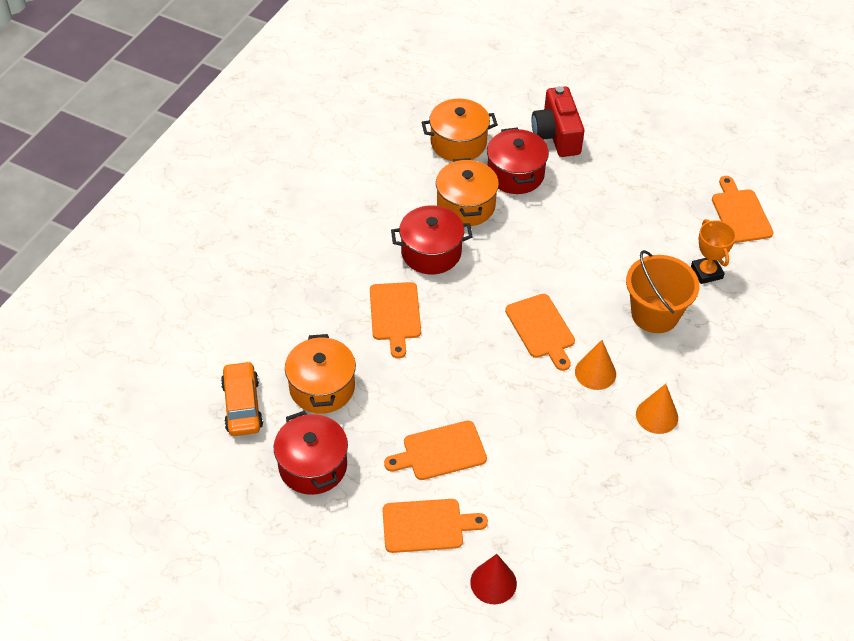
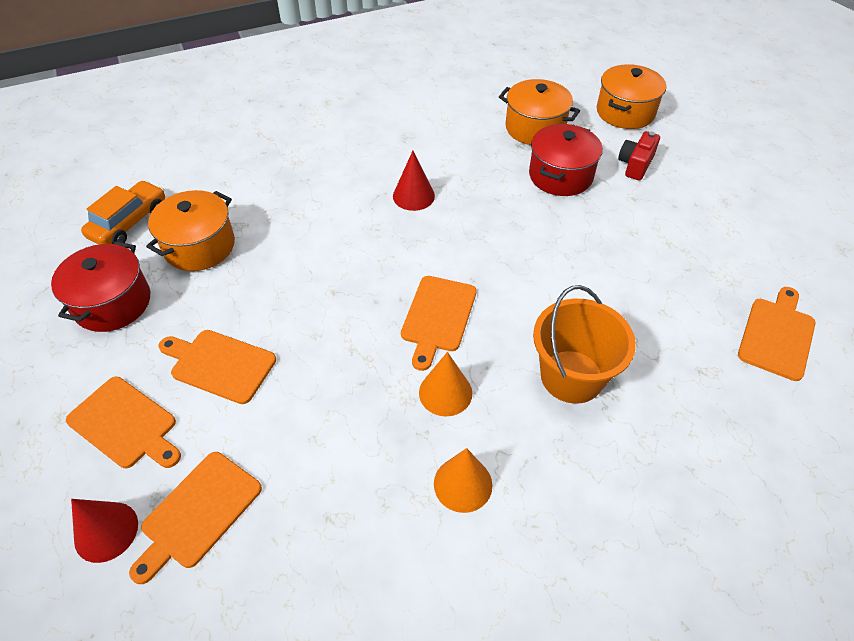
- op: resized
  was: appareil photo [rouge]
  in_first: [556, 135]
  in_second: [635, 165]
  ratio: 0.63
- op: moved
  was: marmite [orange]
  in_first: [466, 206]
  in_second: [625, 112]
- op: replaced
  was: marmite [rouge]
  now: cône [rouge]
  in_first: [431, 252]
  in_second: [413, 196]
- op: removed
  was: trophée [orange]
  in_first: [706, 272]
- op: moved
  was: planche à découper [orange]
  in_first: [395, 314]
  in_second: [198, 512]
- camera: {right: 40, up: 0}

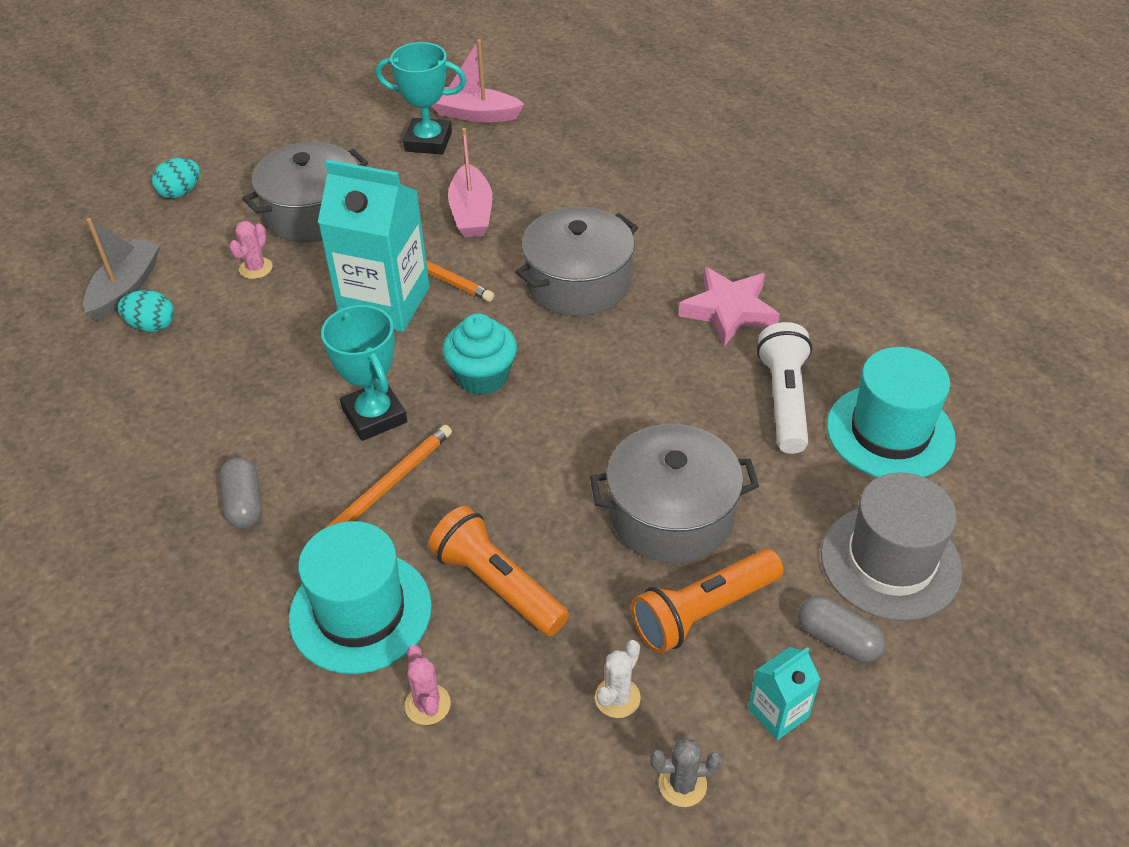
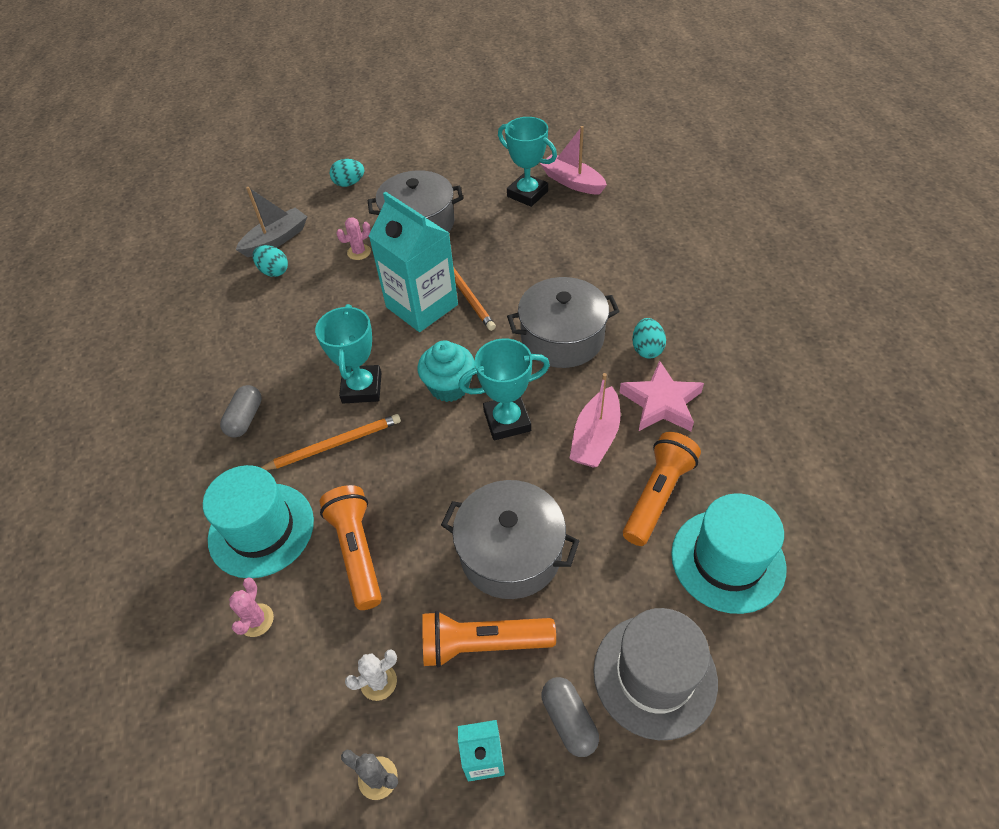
- op: moved
  was: bateau [rose]
  in_first: [471, 213]
  in_second: [595, 437]
- op: recoloured
  was: lampe de poche [blanc]
  now: lampe de poche [orange]
  in_first: [784, 400]
  in_second: [658, 495]
- op: added
  now: œuf [turquoise]
  in_second: [646, 349]
- op: added
  now: trophée [turquoise]
  in_second: [507, 421]
- camera: {right: 30, up: 5}

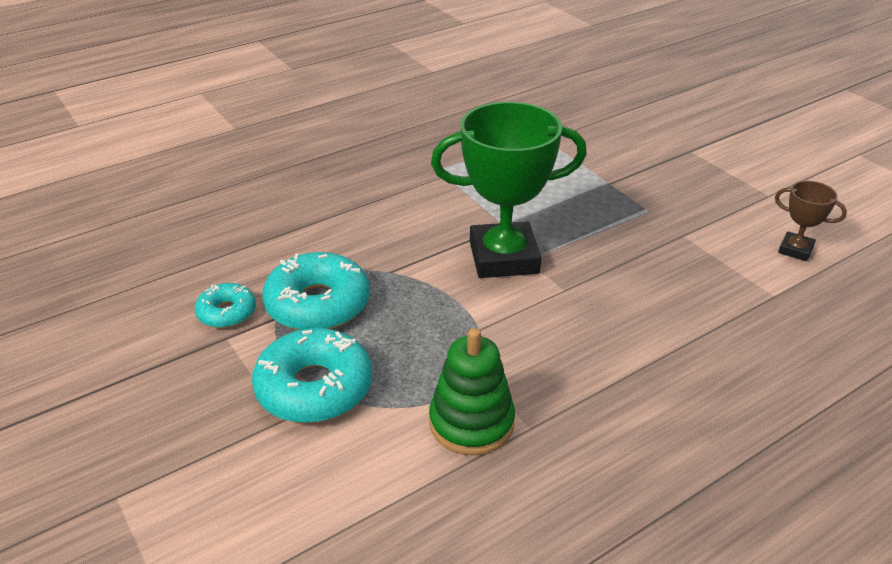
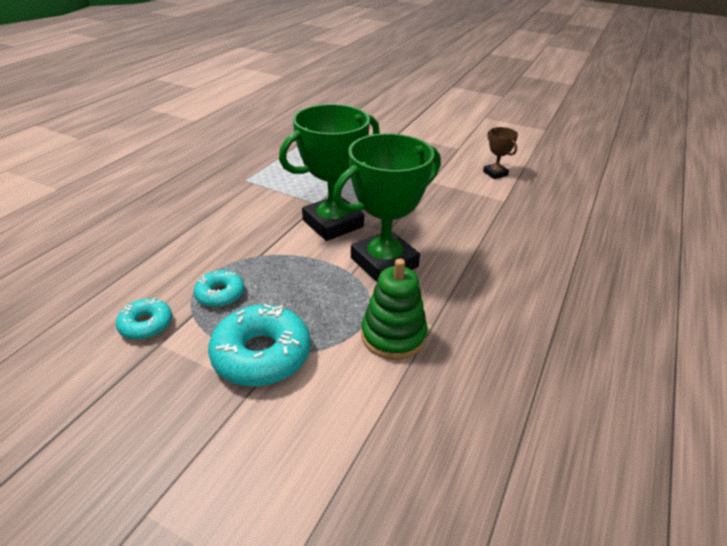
- op: turned
  was: trophée [marron]
  in_first: [795, 250]
  in_second: [495, 173]
  clockwise: 60
- op: resized
  was: beignet [turquoise]
  in_first: [318, 304]
  in_second: [220, 294]
  ratio: 0.56
- op: added
  now: trophée [vert]
  in_second: [384, 262]
- camera: {right: -30, up: 0}

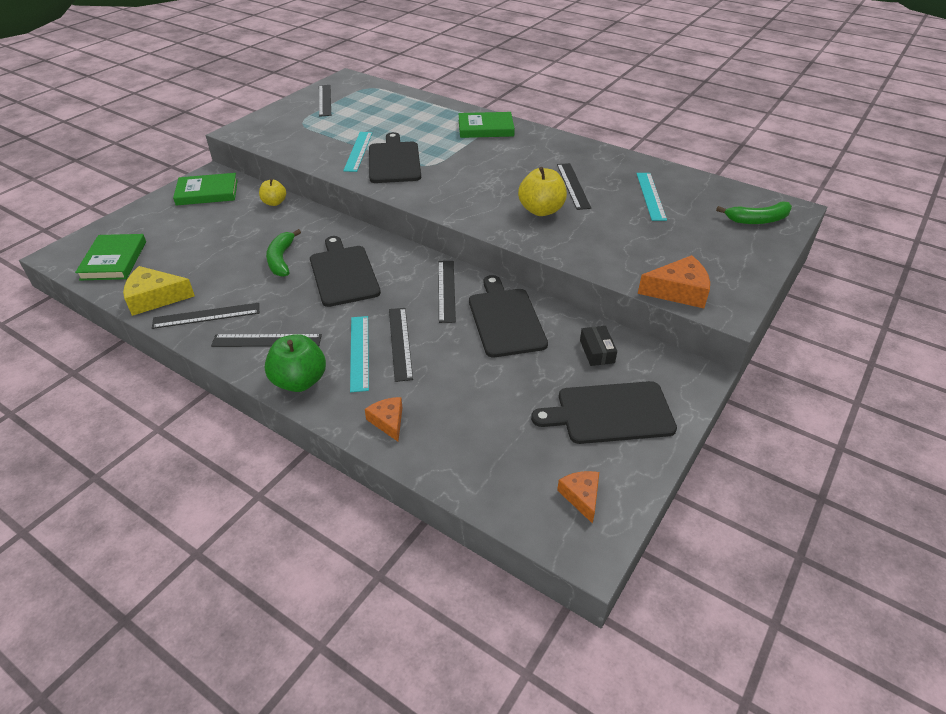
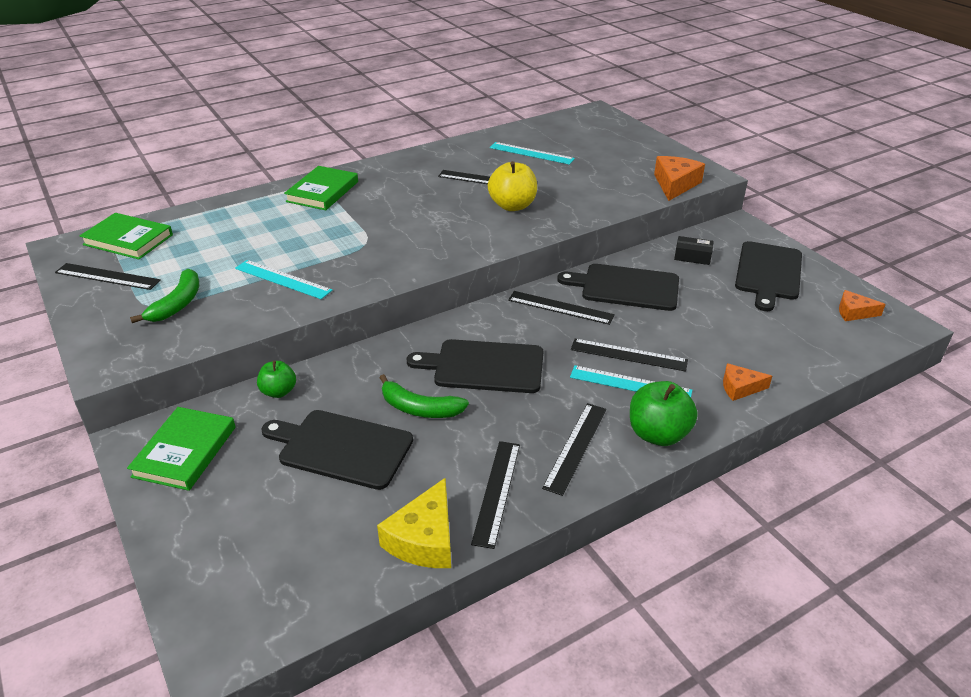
- op: moved
  was: planche à découper [noir]
  in_first: [394, 161]
  in_second: [341, 448]
- op: recoloured
  was: pomme [jaune]
  now: pomme [vert]
  in_first: [274, 203]
  in_second: [278, 392]
- op: moved
  was: banane [vert]
  in_first: [758, 220]
  in_second: [177, 304]
- op: moved
  was: livre [vert]
  in_first: [114, 260]
  in_second: [128, 240]
- camera: {right: -65, up: -5}

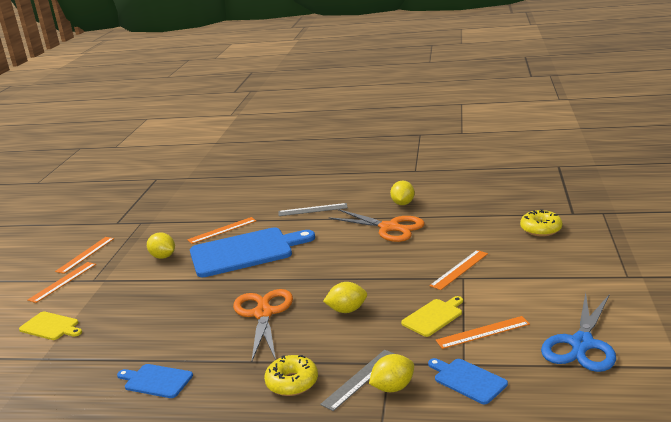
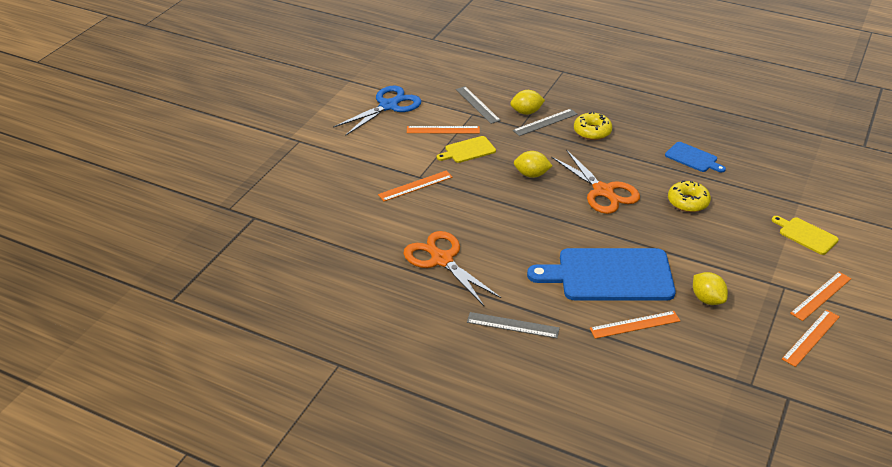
- op: removed
  was: citron [jaune]
  in_first: [403, 203]
- op: moved
  was: beignet [jaune]
  in_first: [541, 229]
  in_second: [688, 202]
- op: turned
  was: ciseaux [orange]
  in_first: [263, 314]
  in_second: [603, 191]
  clockwise: -45
- op: replaced
  was: planche à découper [bleu]
  now: règle [gris]
  in_first: [467, 380]
  in_second: [477, 105]
- camera: {right: -165, up: 15}

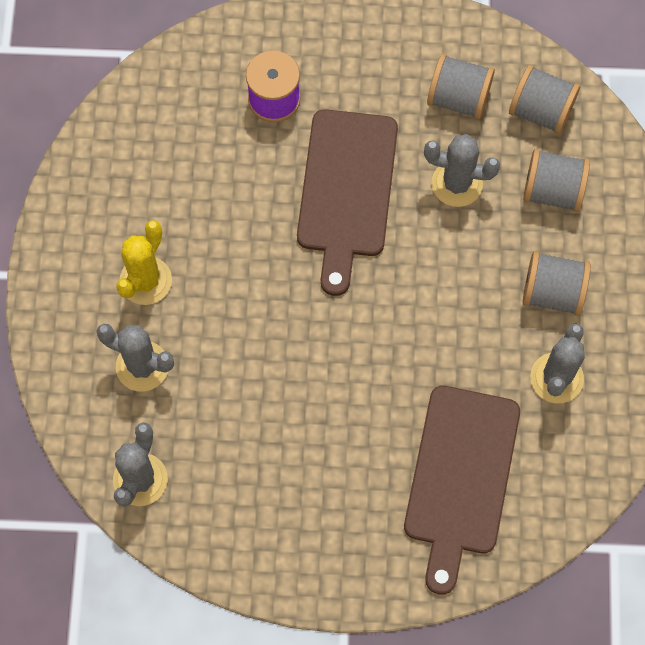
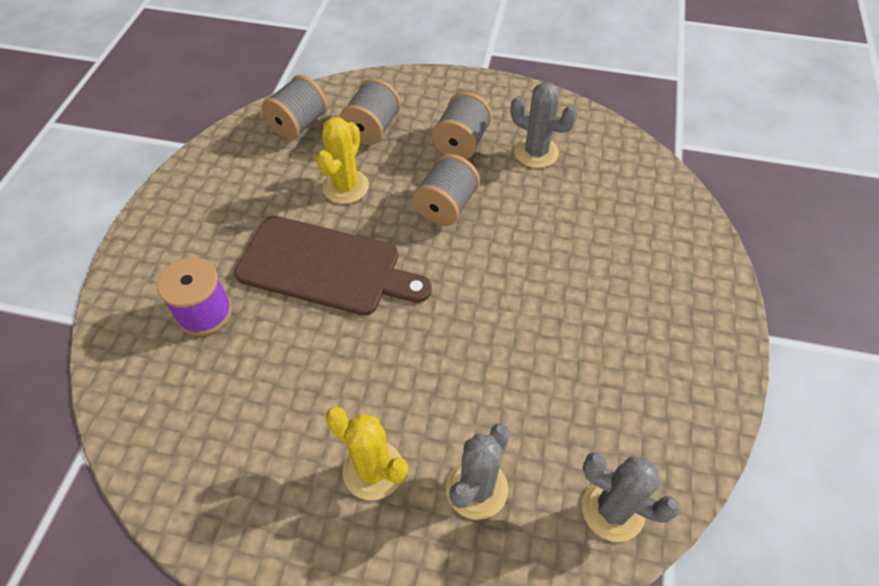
- op: moved
  was: bobine [gris]
  in_first: [458, 98]
  in_second: [446, 206]
- op: recoloured
  was: cactus [gris]
  now: cactus [jaune]
  in_first: [457, 183]
  in_second: [345, 187]
- op: removed
  was: planche à découper [marron]
  in_first: [460, 477]
- camera: {right: -80, up: -15}

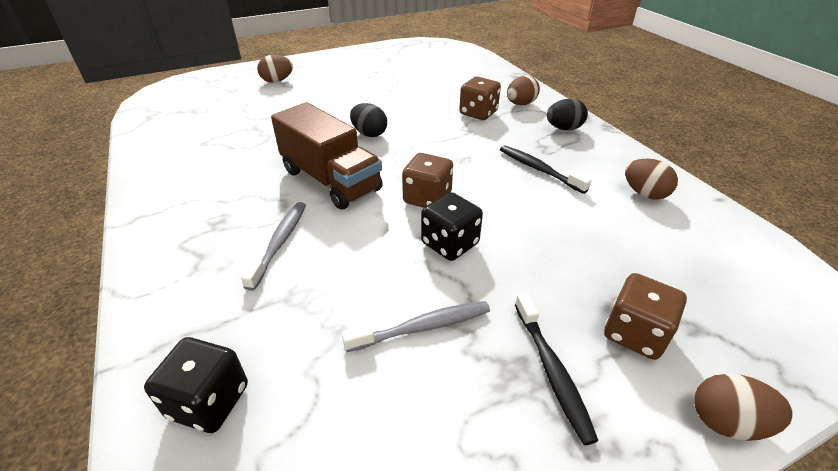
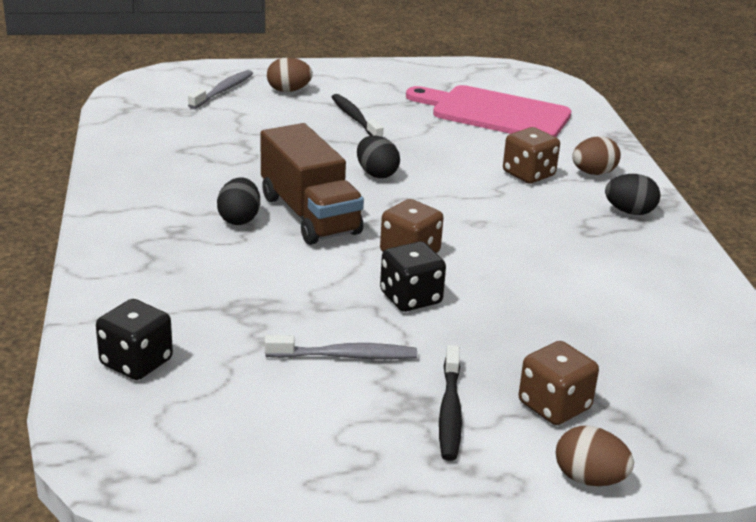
- op: moved
  was: brosse à dents [noir]
  in_first: [539, 169]
  in_second: [355, 118]
- op: removed
  was: œuf [marron]
  in_first: [644, 193]
- op: moved
  was: brosse à dents [gris]
  in_first: [280, 242]
  in_second: [223, 91]
- op: added
  now: planche à découper [rose]
  in_second: [494, 113]
- op: added
  now: œuf [noir]
  in_second: [239, 219]
- camera: {right: 15, up: -10}

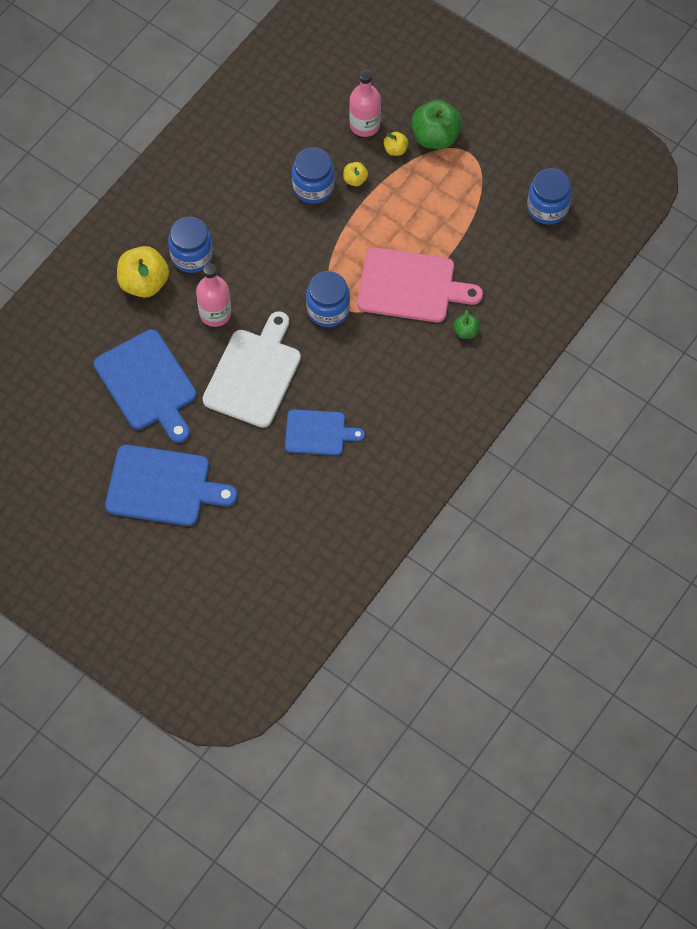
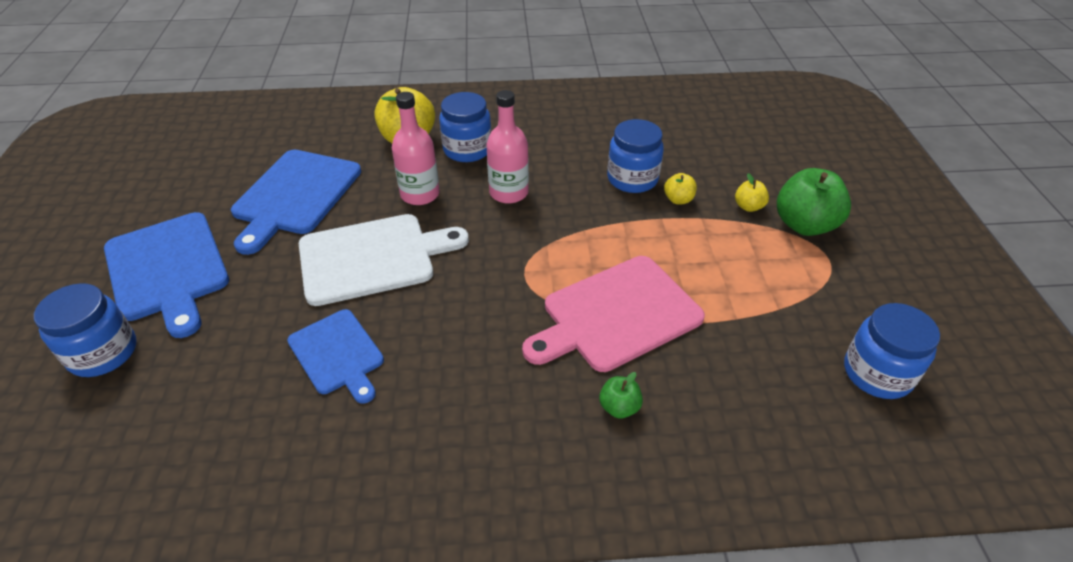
- op: moved
  was: bouteille [rose]
  in_first: [364, 125]
  in_second: [509, 193]
- op: turned
  was: planche à découper [rose]
  in_first: [411, 286]
  in_second: [616, 315]
  clockwise: 90
- op: moved
  was: bocal [bleu]
  in_first: [328, 309]
  in_second: [103, 353]
- camera: {right: 50, up: -20}

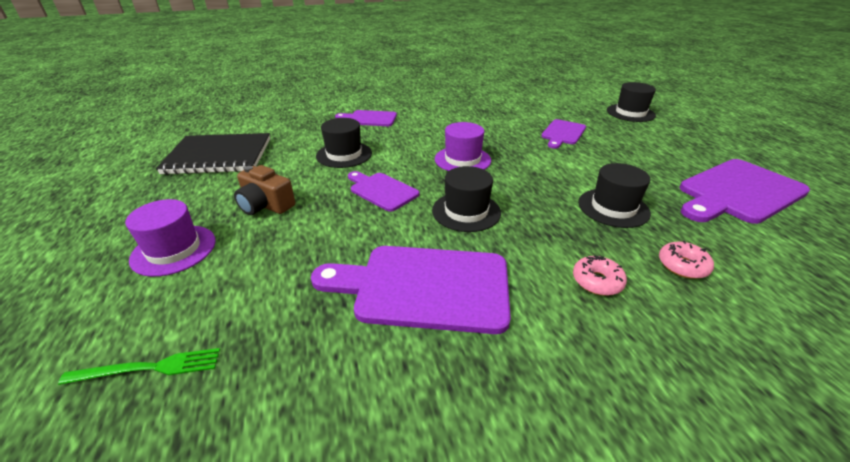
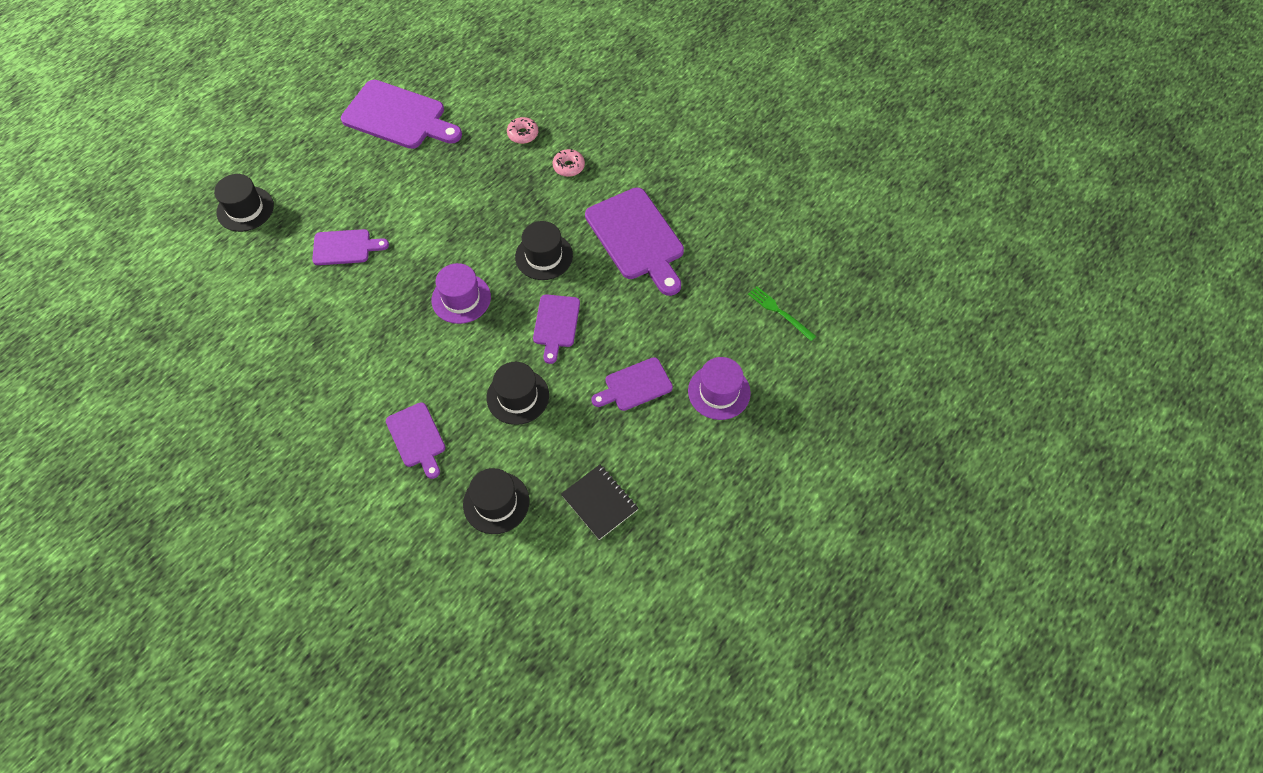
- op: resized
  was: carnet [noir]
  in_first: [219, 156]
  in_second: [599, 502]
  ratio: 0.59
- op: moved
  was: chapeau [noir]
  in_first: [613, 208]
  in_second: [496, 502]
- op: replaced
  was: appareil photo [marron]
  now: planche à découper [violet]
  in_first: [265, 205]
  in_second: [635, 385]
- camera: {right: -125, up: 25}

